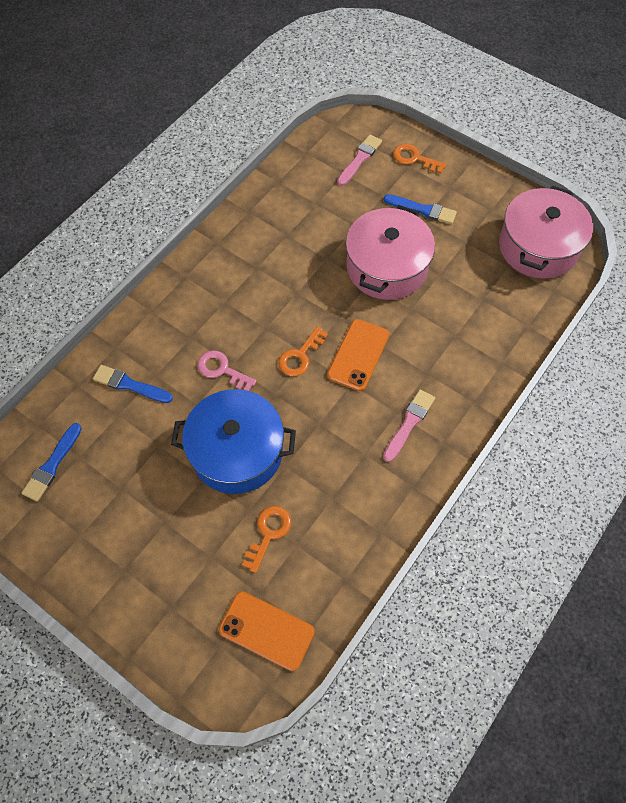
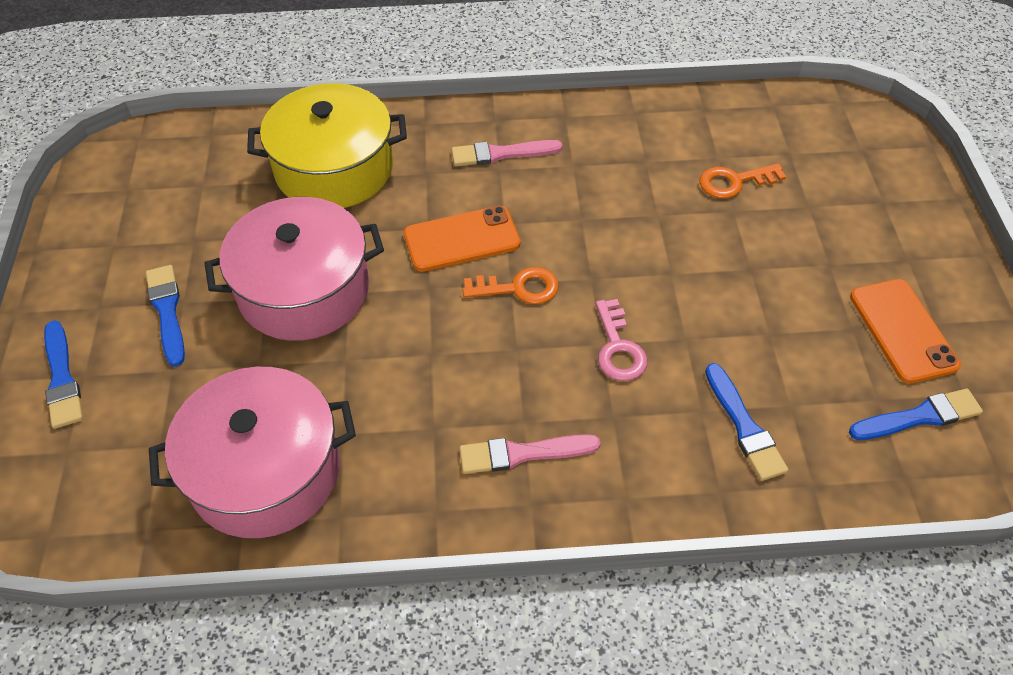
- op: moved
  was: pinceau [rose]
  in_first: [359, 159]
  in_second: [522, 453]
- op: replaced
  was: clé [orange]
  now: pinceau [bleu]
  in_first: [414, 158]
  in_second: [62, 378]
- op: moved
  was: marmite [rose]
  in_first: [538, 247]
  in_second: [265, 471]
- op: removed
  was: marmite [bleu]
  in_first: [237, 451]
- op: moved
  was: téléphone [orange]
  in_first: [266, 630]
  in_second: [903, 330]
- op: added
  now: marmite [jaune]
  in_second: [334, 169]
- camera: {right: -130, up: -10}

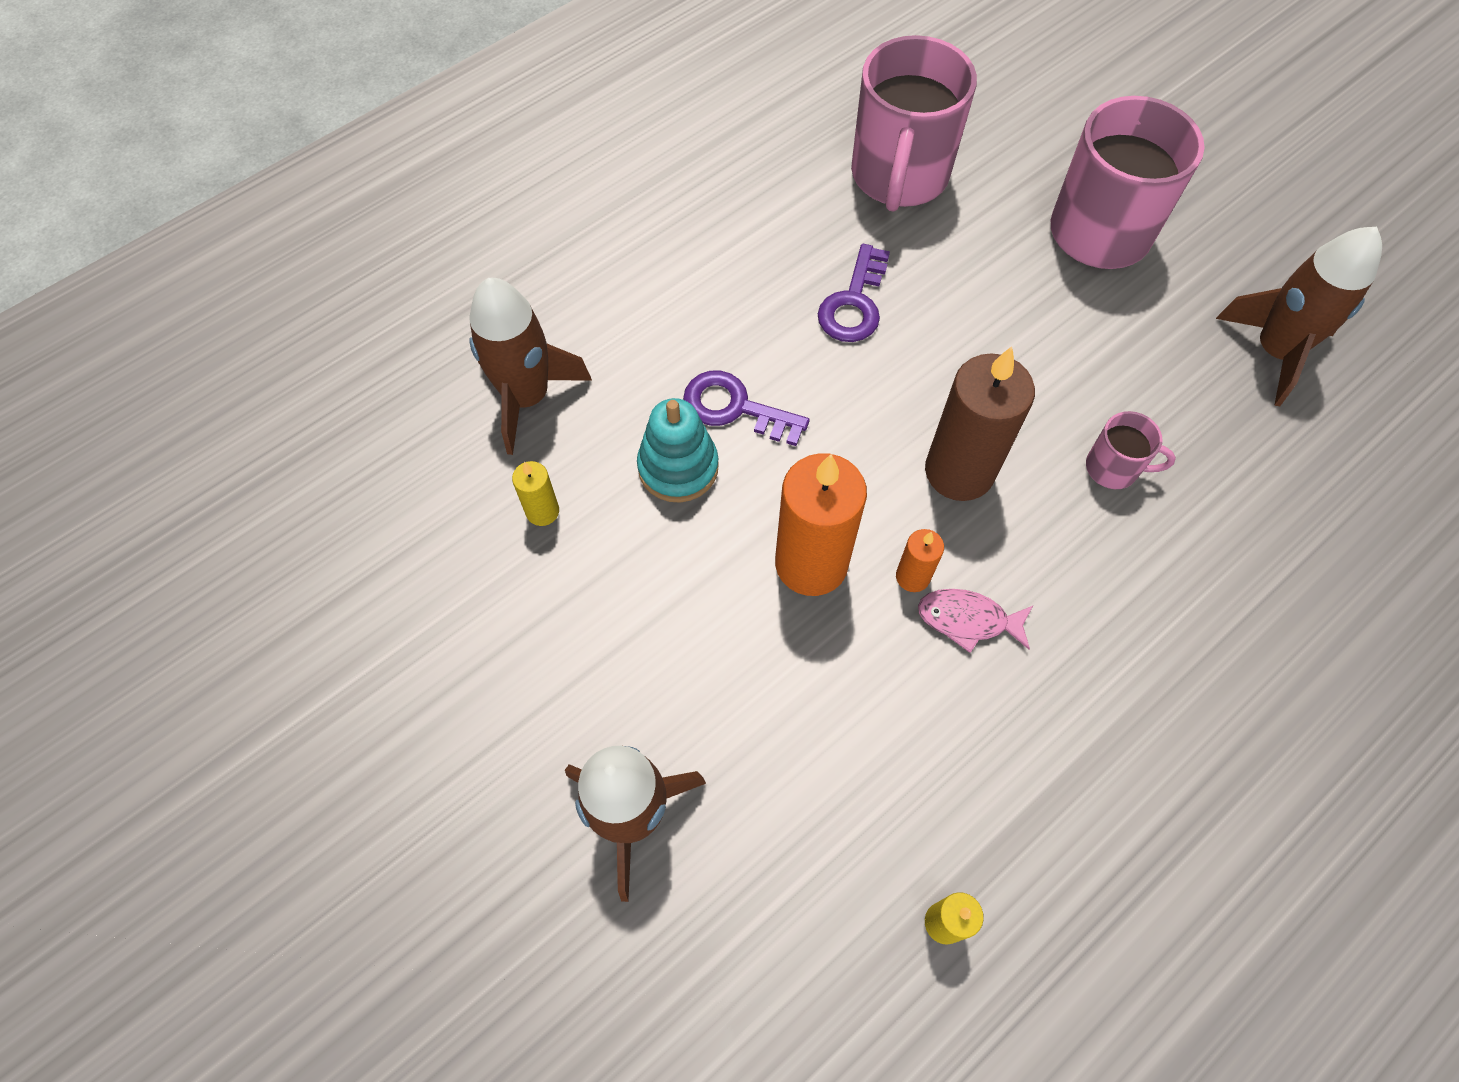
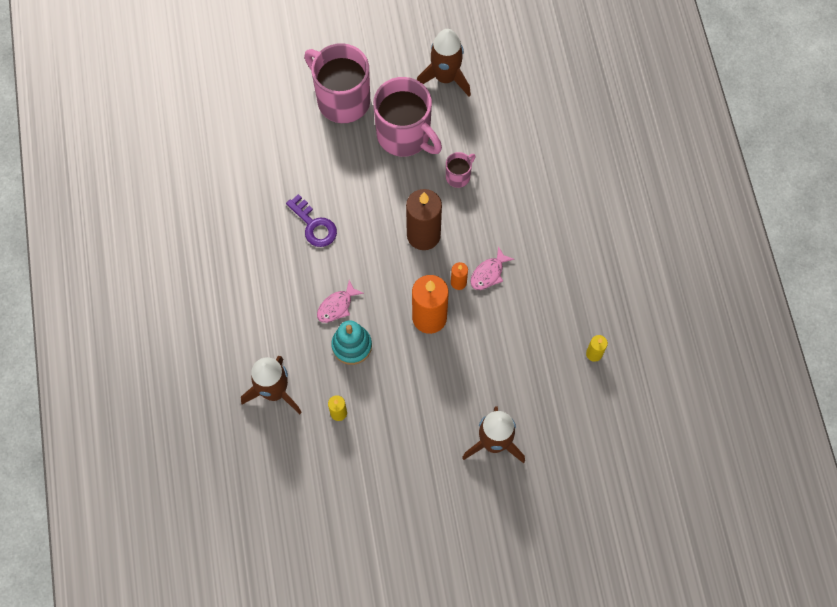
- op: moved
  was: tasse [rose]
  in_first: [899, 176]
  in_second: [405, 135]
- op: replaced
  was: clé [violet]
  now: poisson [rose]
  in_first: [735, 408]
  in_second: [337, 306]
- camera: {right: -60, up: 5}

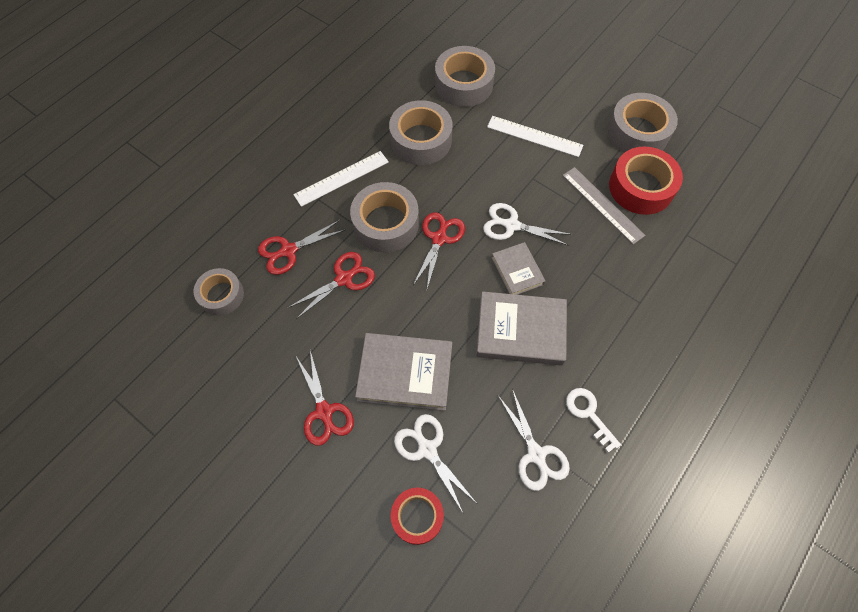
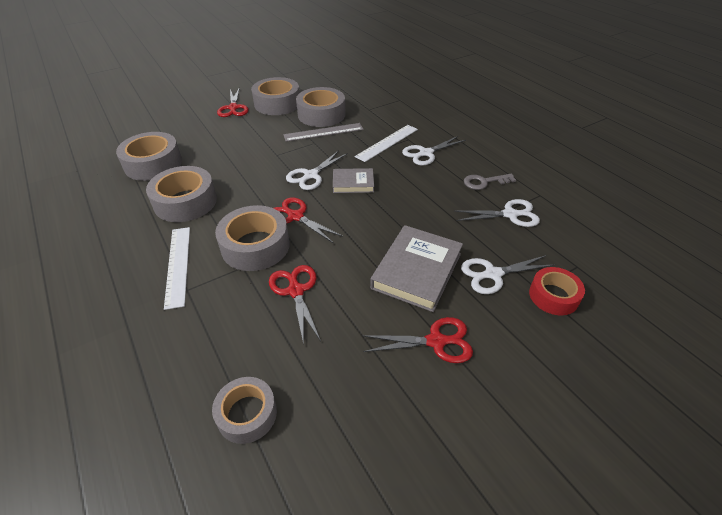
- op: moved
  was: règle [blanc]
  in_first: [534, 136]
  in_second: [387, 142]
- op: recoloured
  was: ruban adhésif [rouge]
  now: ruban adhésif [gris]
  in_first: [641, 187]
  in_second: [321, 114]
- op: moved
  was: ciseaux [rouge]
  in_first: [288, 251]
  in_second: [233, 108]
- op: removed
  was: livre [gris]
  in_first: [520, 331]
- op: recoloured
  was: clé [blanc]
  now: clé [gris]
  in_first: [588, 414]
  in_second: [484, 182]
- op: added
  now: ciseaux [blanc]
  in_second: [425, 153]
- camera: {right: -70, up: -20}

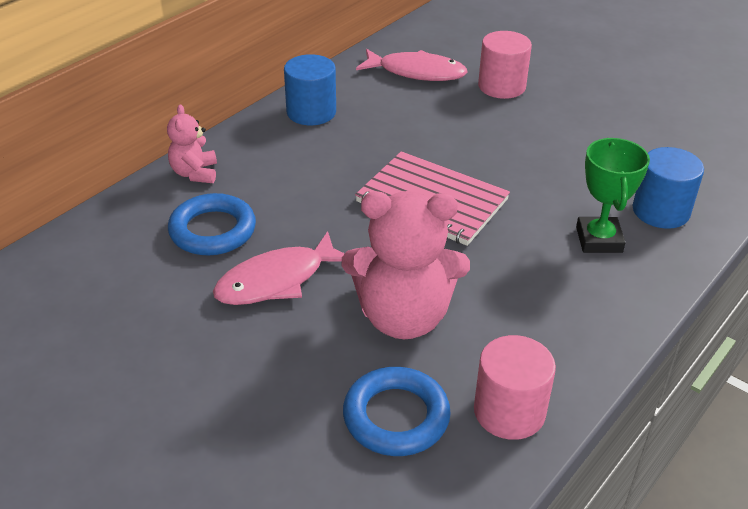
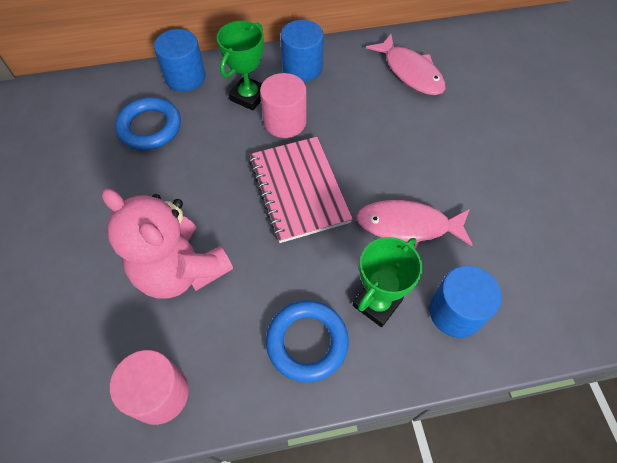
- op: moved
  was: cylindre [rose]
  in_first: [501, 86]
  in_second: [285, 122]
- op: replaced
  was: ours en peluche [rose]
  now: cylindre [bleu]
  in_first: [195, 173]
  in_second: [185, 77]
- op: moved
  was: poisson [rose]
  in_first: [277, 280]
  in_second: [408, 226]
- op: moved
  was: anneau [bleu]
  in_first: [396, 417]
  in_second: [307, 342]
- op: added
  now: trophée [vert]
  in_second: [249, 96]
- camera: {right: 40, up: 20}

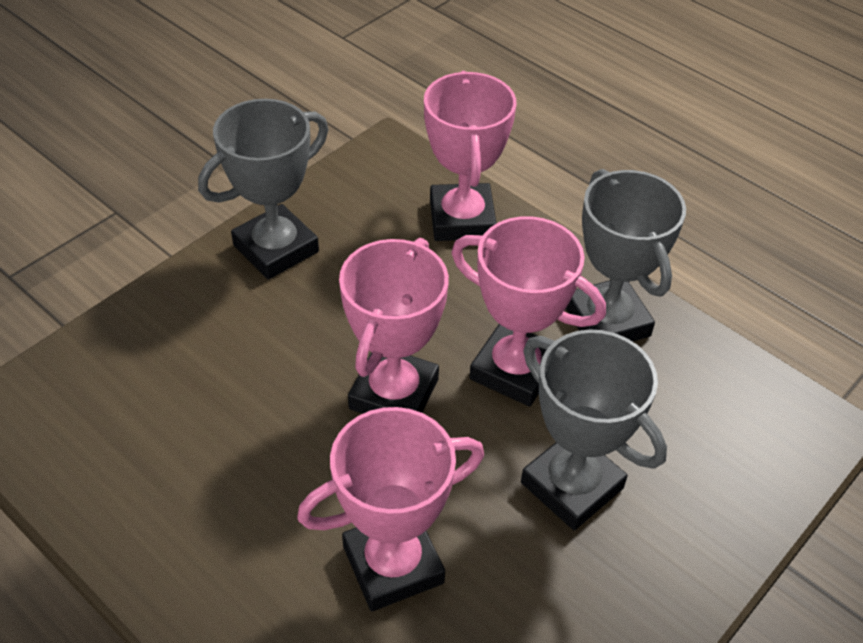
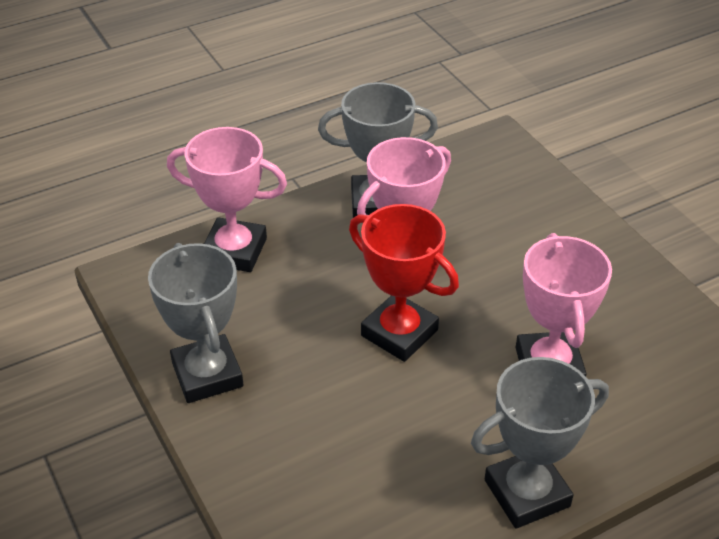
- op: recoloured
  was: trophée [rose]
  now: trophée [rouge]
  in_first: [394, 394]
  in_second: [399, 333]
- op: moved
  was: trophée [gris]
  in_first: [571, 485]
  in_second: [527, 493]
- camera: {right: -70, up: -5}

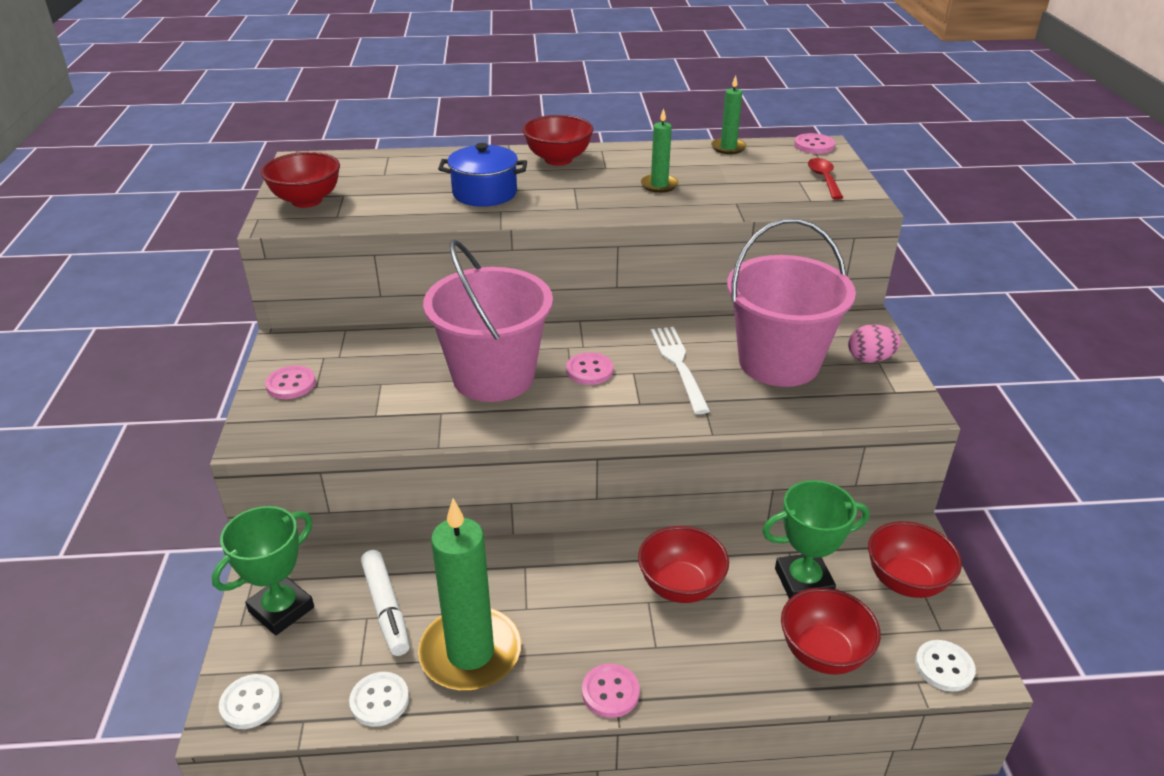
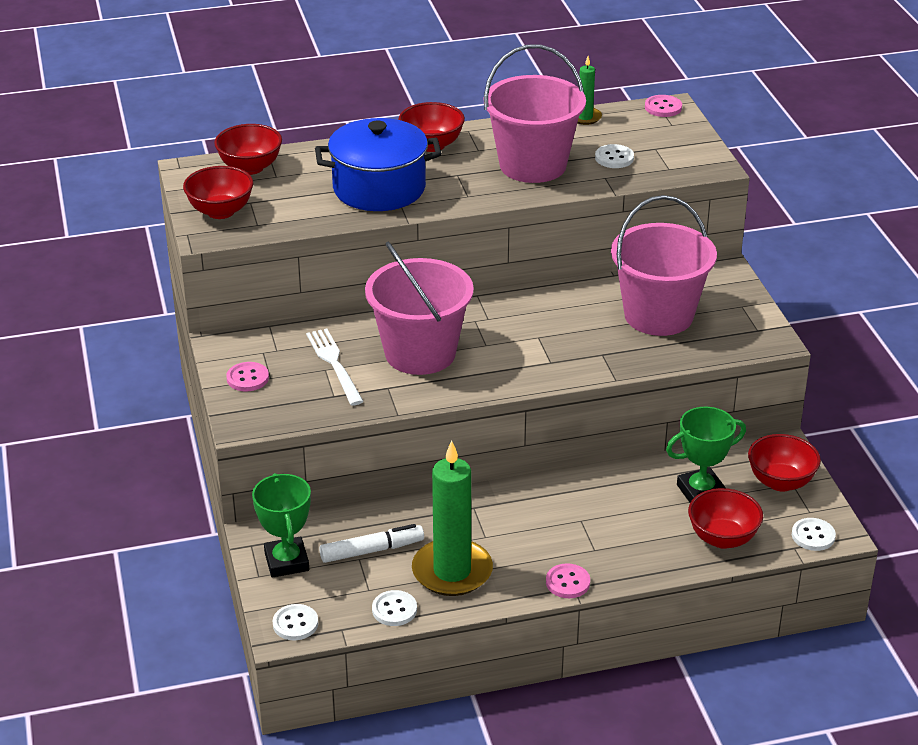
- op: replaced
  was: bougie [vert]
  now: seau [rose]
  in_first: [659, 185]
  in_second: [533, 165]
- op: resized
  was: marmite [bleu]
  in_first: [484, 193]
  in_second: [379, 188]
  ratio: 1.57
- op: removed
  was: cuillère [rouge]
  in_first: [824, 179]
- op: removed
  was: œuf [rose]
  in_first: [870, 359]
- op: moved
  was: fourchette [blanc]
  in_first: [679, 365]
  in_second: [334, 364]
- op: removed
  was: bouton [rose]
  in_first: [589, 370]
- op: turned
  was: trophée [vert]
  in_first: [281, 609]
  in_second: [286, 561]
  clockwise: -45
- op: moved
  was: bol [rouge]
  in_first: [680, 586]
  in_second: [250, 167]
- op: turned
  was: feutre [blanc]
  in_first: [386, 608]
  in_second: [372, 550]
  clockwise: -75
- op: added
  now: bouton [blanc]
  in_second: [614, 158]
- camera: {right: -10, up: 0}

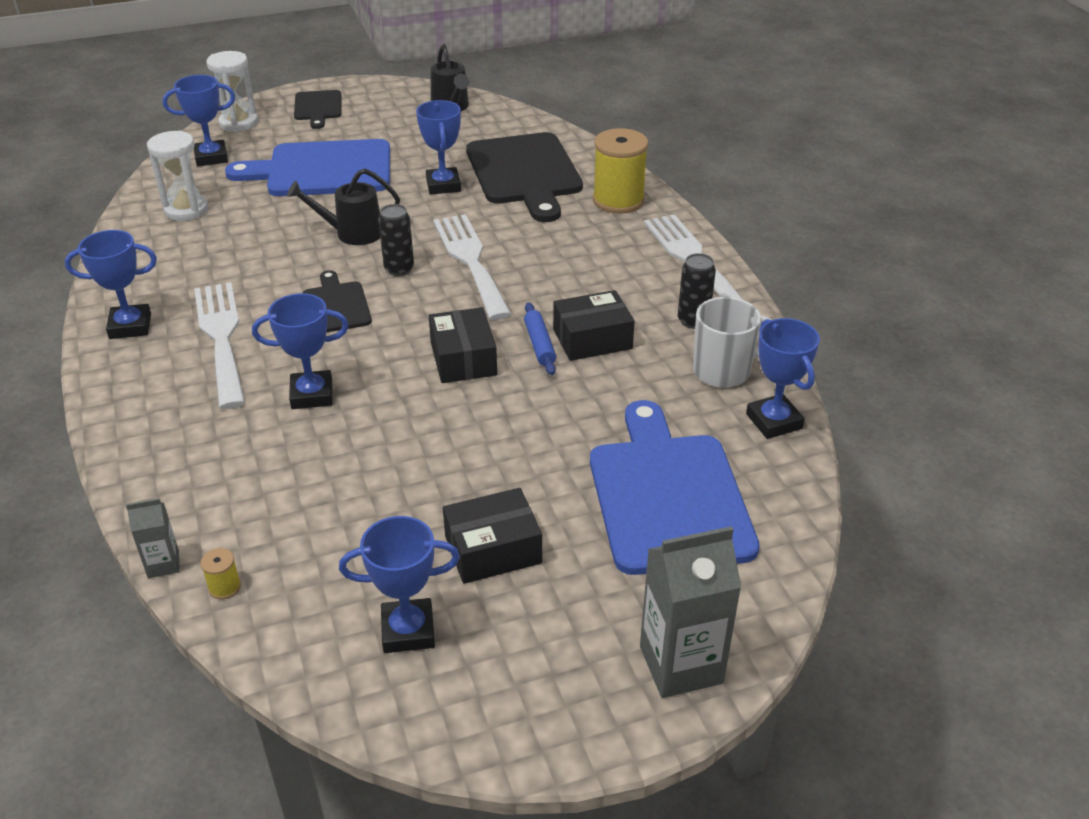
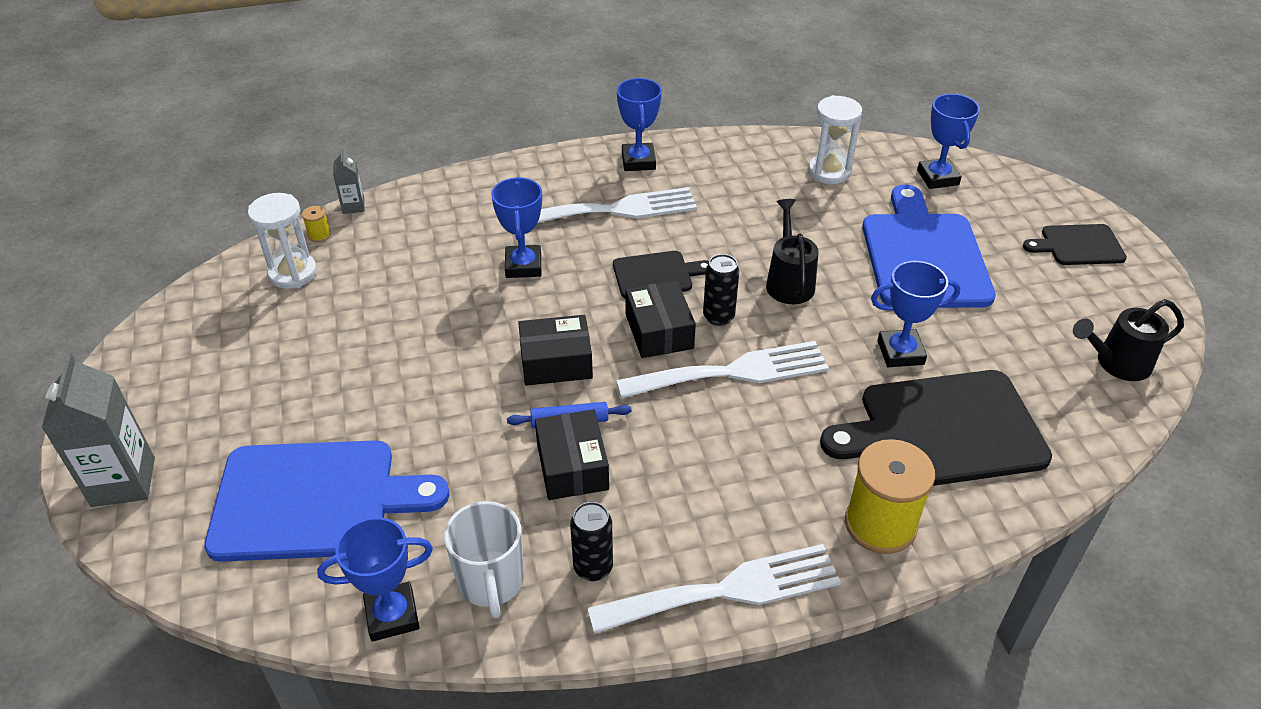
- op: moved
  was: sablier [blanc]
  in_first: [239, 123]
  in_second: [293, 273]
- op: moved
  was: boîte [noir]
  in_first: [493, 549]
  in_second: [659, 331]
- op: removed
  was: trophée [bleu]
  in_first: [408, 630]
- camera: {right: 95, up: 5}

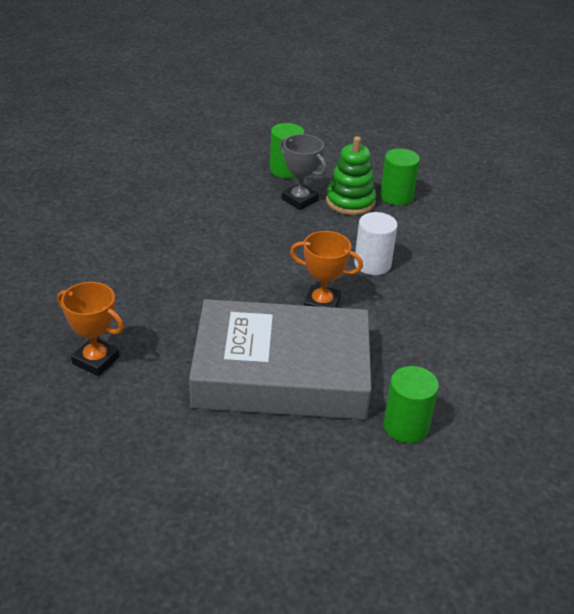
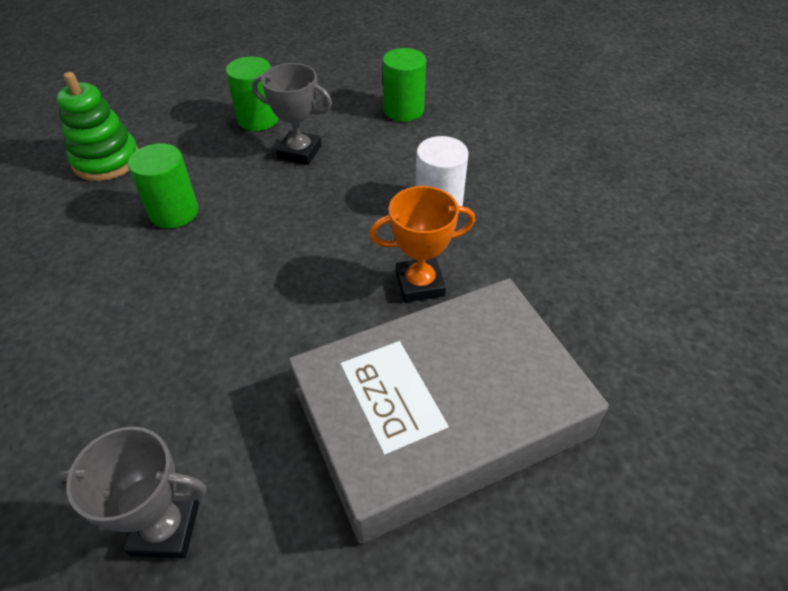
- op: moved
  was: jouet à empiler [vert]
  in_first: [350, 201]
  in_second: [106, 161]
- op: recoloured
  was: trophée [orange]
  now: trophée [gris]
  in_first: [96, 360]
  in_second: [165, 528]
- op: moved
  was: cylindre [vert]
  in_first: [406, 426]
  in_second: [174, 212]
- camera: {right: -25, up: 10}

